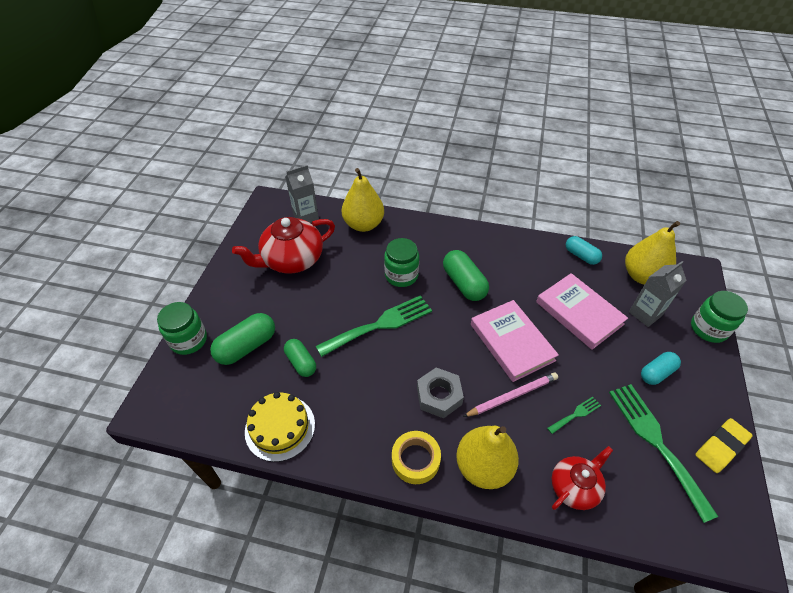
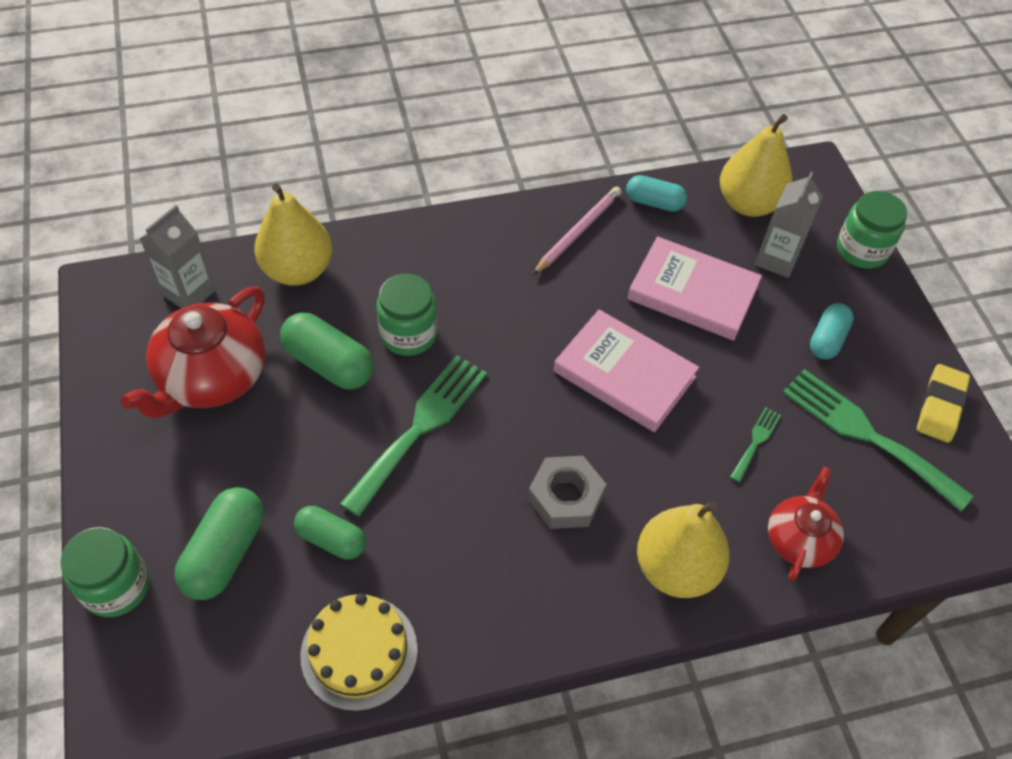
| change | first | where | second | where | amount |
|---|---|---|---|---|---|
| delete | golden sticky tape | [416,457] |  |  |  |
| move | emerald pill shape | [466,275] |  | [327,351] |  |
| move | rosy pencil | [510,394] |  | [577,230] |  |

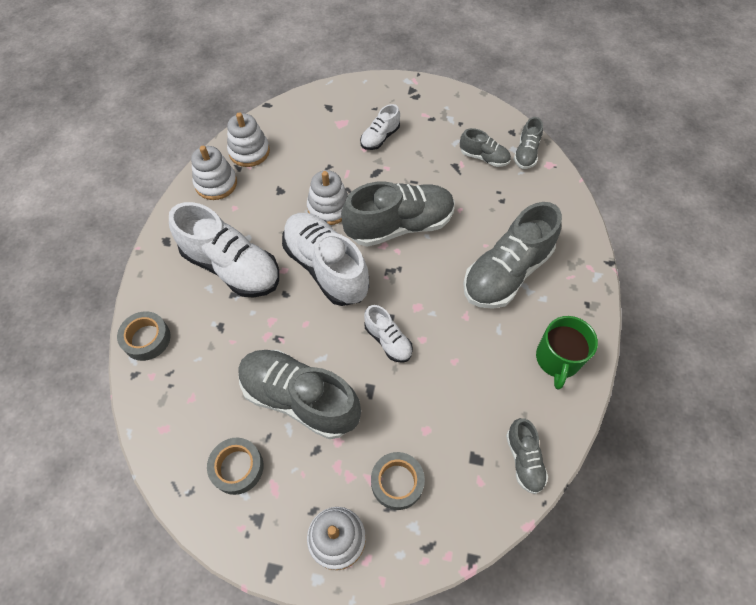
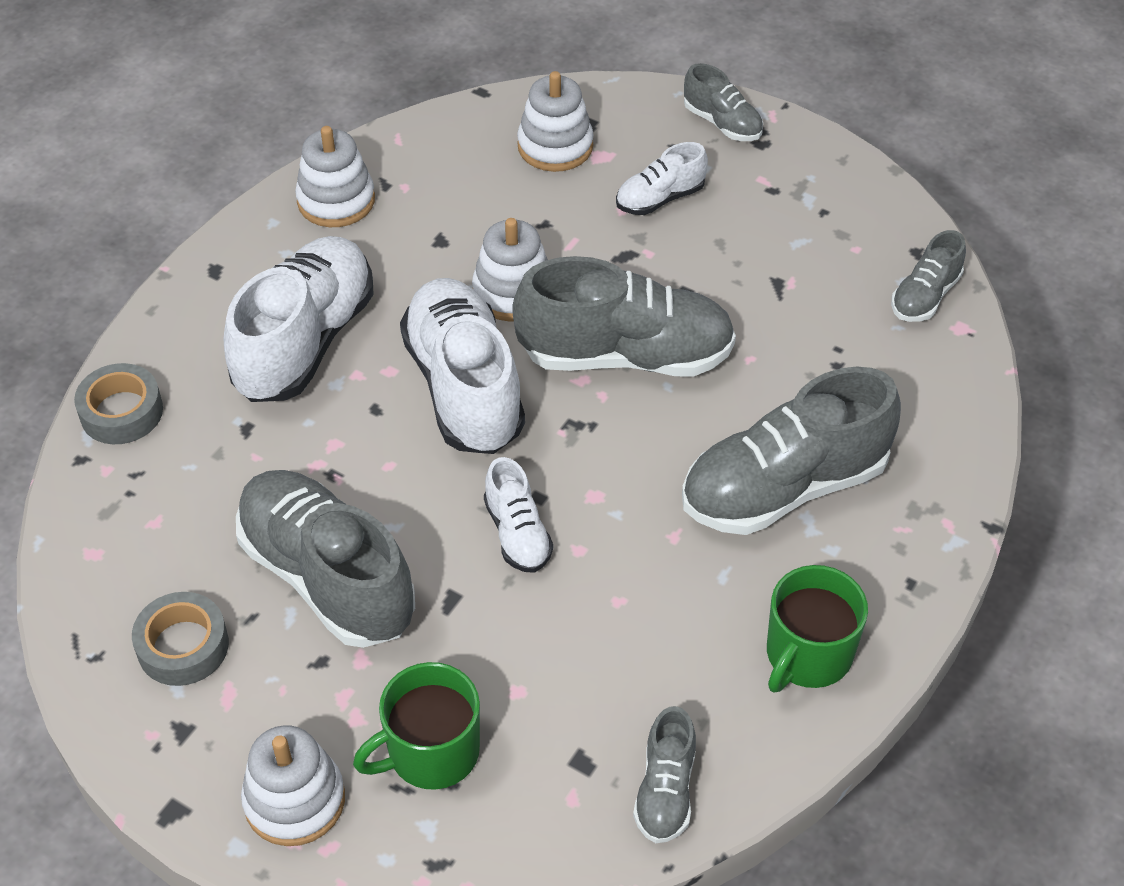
| change | first | where | second | where | amount |
|---|---|---|---|---|---|
| move | pure white stacking toy | [248,139] |  | [555,121] |  |
| move | gray lace-up shoe | [485,147] |  | [723,102] |  |
| replace | gray sticky tape | [398,481] | emerald coffee mug | [416,726] |  |
| rotate | pure white lace-up shoe | [224,250] |  | [299,319] | 120 degrees counterclockwise |

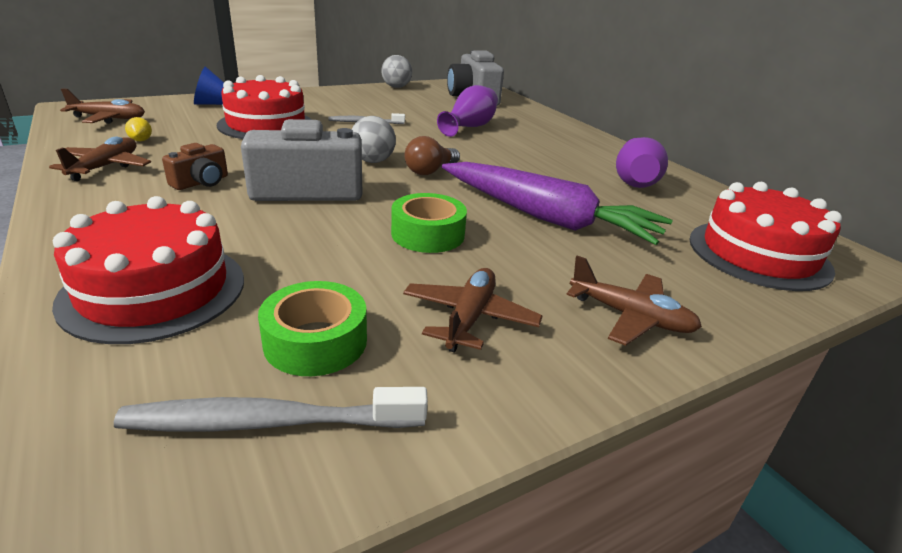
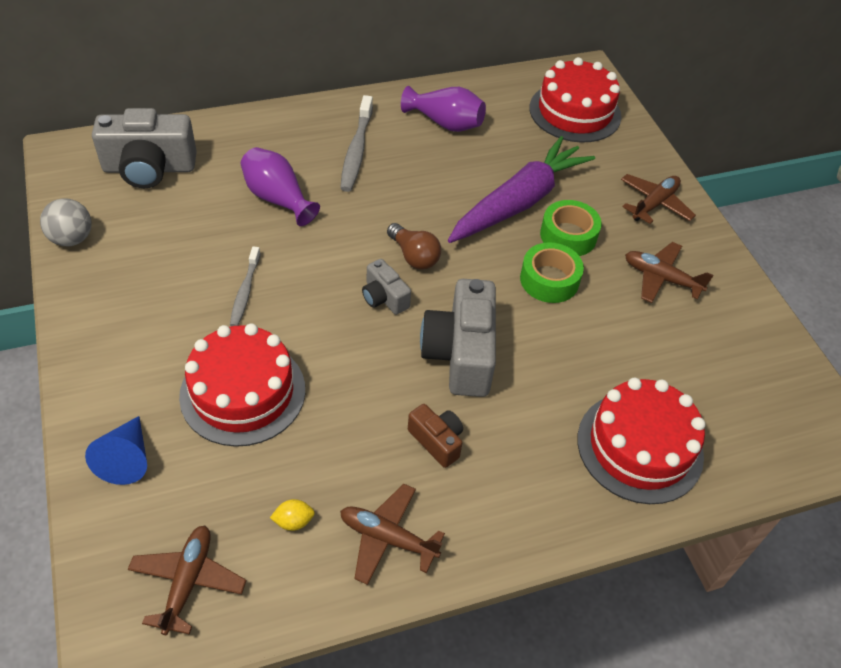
| change | first | where | second | where | amount |
|---|---|---|---|---|---|
| move | gray dental brush | [271,409] |  | [356,143] |  |
| move | emerald sticky tape | [312,328] |  | [571,228] |  |
| replace | gray play ball | [374,139] | gray photo camera | [386,287] |  |

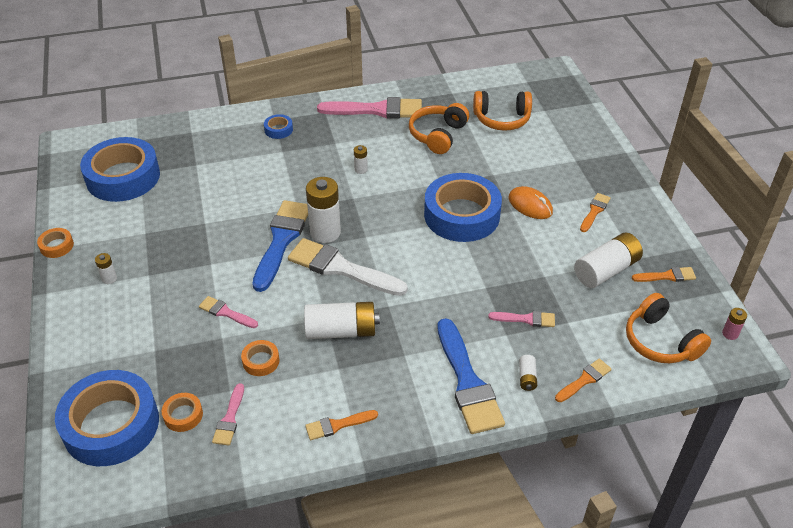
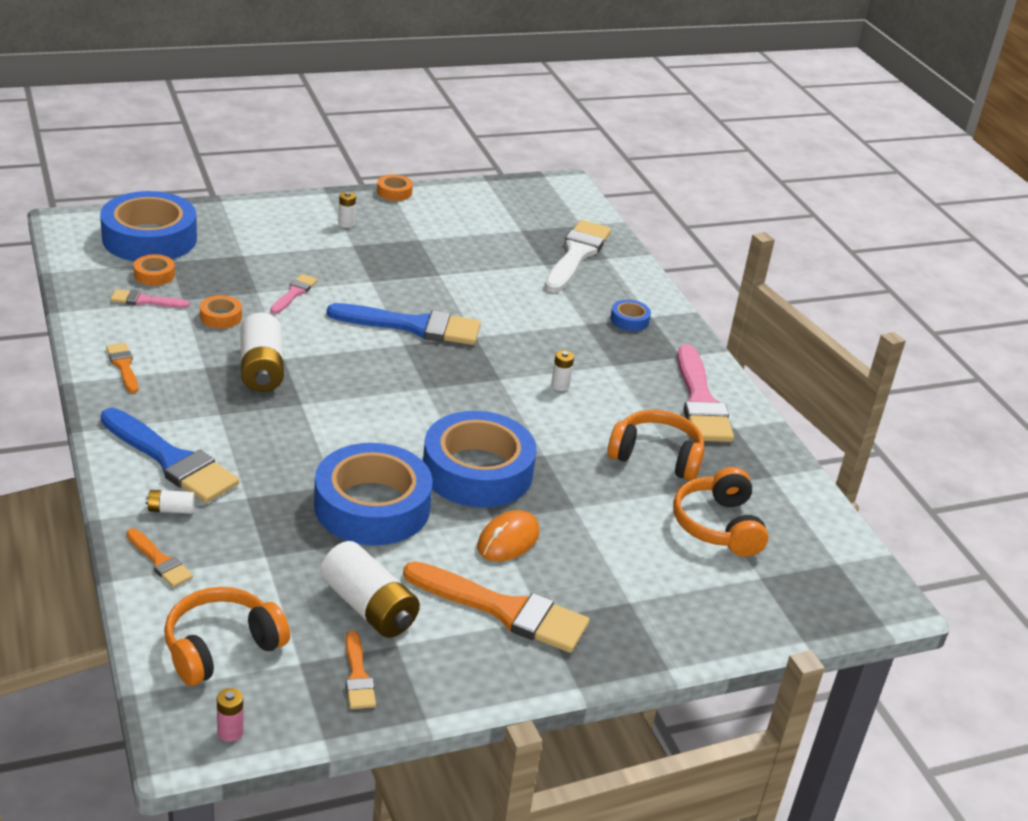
| change | first | where | second | where | amount |
|---|---|---|---|---|---|
| delete | pure white AA battery | [323,210] |  |  |  |
| delete | rosy brush | [521,319] |  |  |  |
| move | cobalt sticky tape | [120,169] |  | [373,494] |  |
| move | pure white brush | [348,267] |  | [578,256] |  |
| rotate | cobalt brush | [471,376] |  | [169,455] | 120 degrees counterclockwise |
| resize | orange-coloured brush | [595,212] |  | [496,607] | x2.02 |

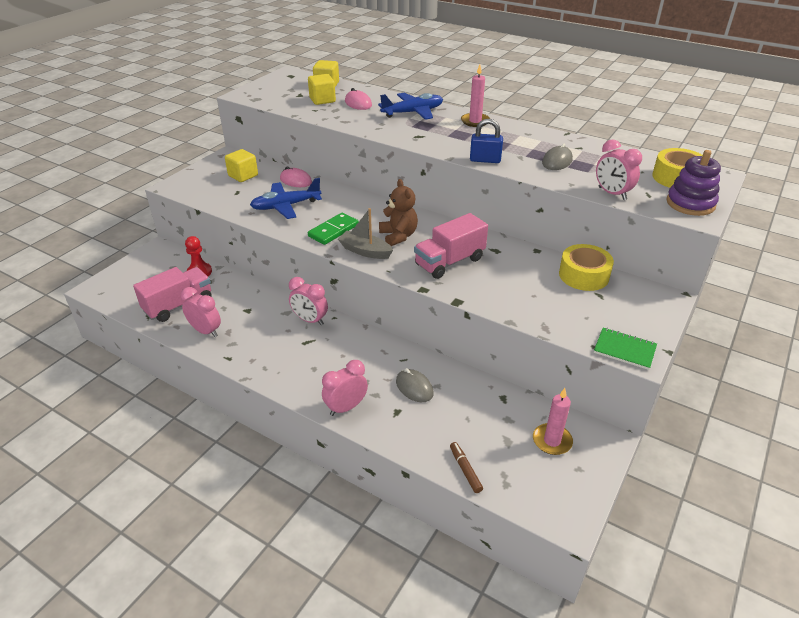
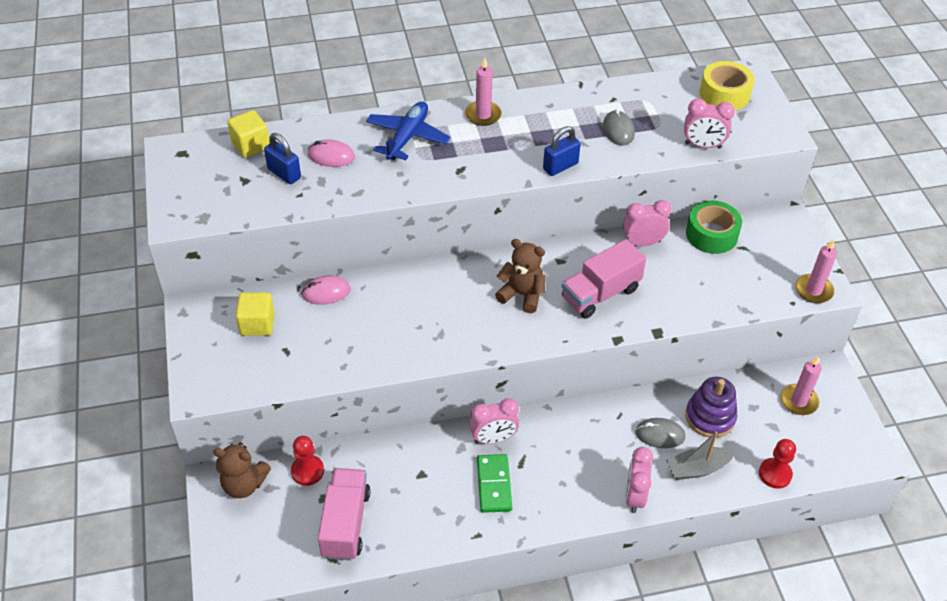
| change | first | where | second | where | amount |
|---|---|---|---|---|---|
| delete | cobalt plane | [286,198] |  |  |  |
| insert |  |  | brown teddy | [242,470] |  |
| move | rosy bedside clock | [201,312] |  | [647,223] |  |
| move | emerald domino piece | [333,229] |  | [494,483] |  |
| move | gray sailboat | [365,233] |  | [701,456] |  |
| move | royal purple stacking toy | [693,183] |  | [711,407] |  |
| replace | golden cube | [322,89] | cobalt lock | [282,158] |  |
| replace | brown marker | [466,467] | scarlet chess pawn | [777,464] |  |
| replace | emerald exercise book | [625,349] | rosy candle | [816,271] |  |
| recolor | golden sticky tape | [586,267] | emerald sticky tape | [714,227] |  |
| rotate | rosy truck | [451,246] |  | [604,278] | 45 degrees clockwise |

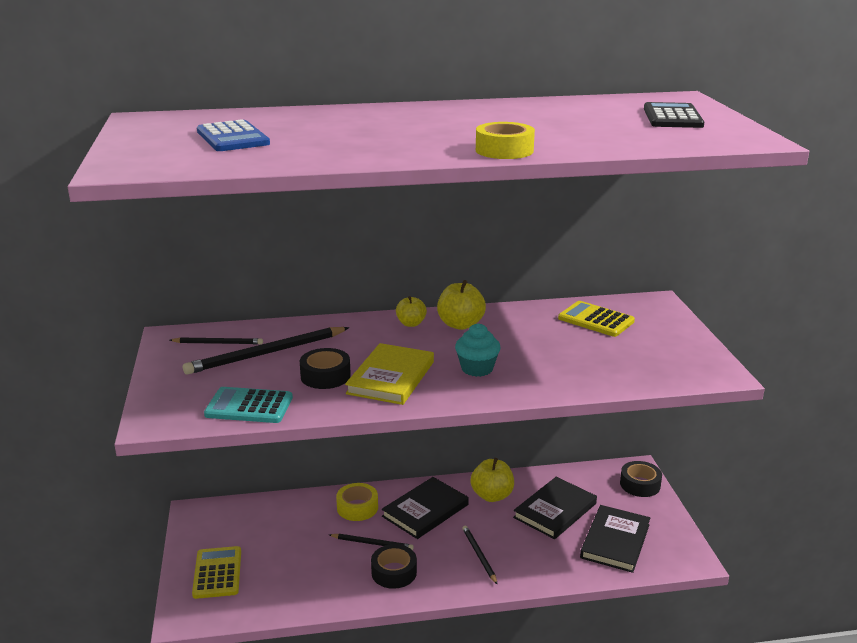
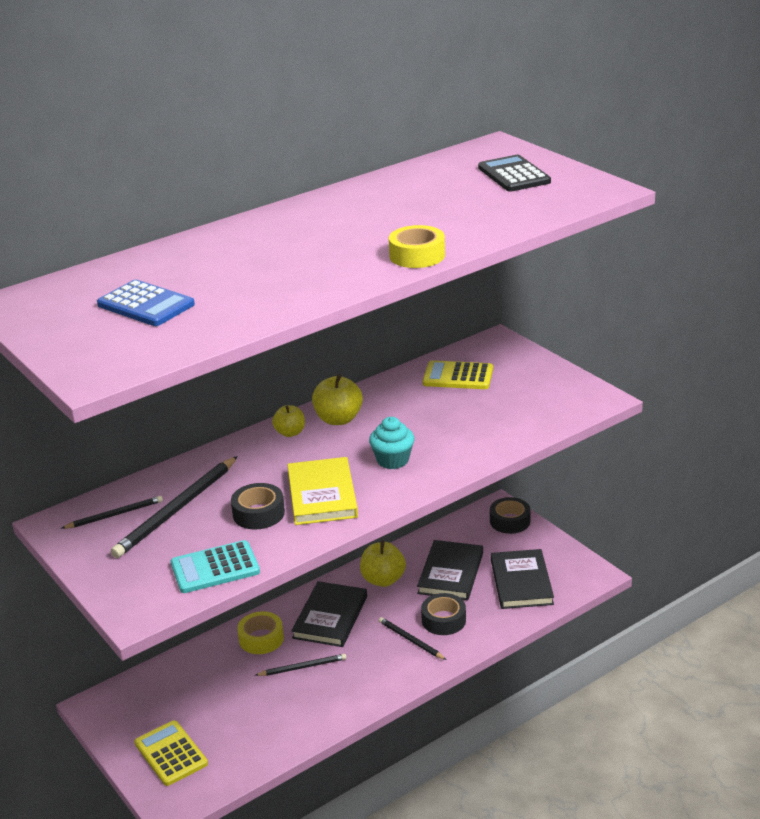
| change | first | where | second | where | amount |
|---|---|---|---|---|---|
| move | ebony sticky tape | [394,566] |  | [443,614] |  |

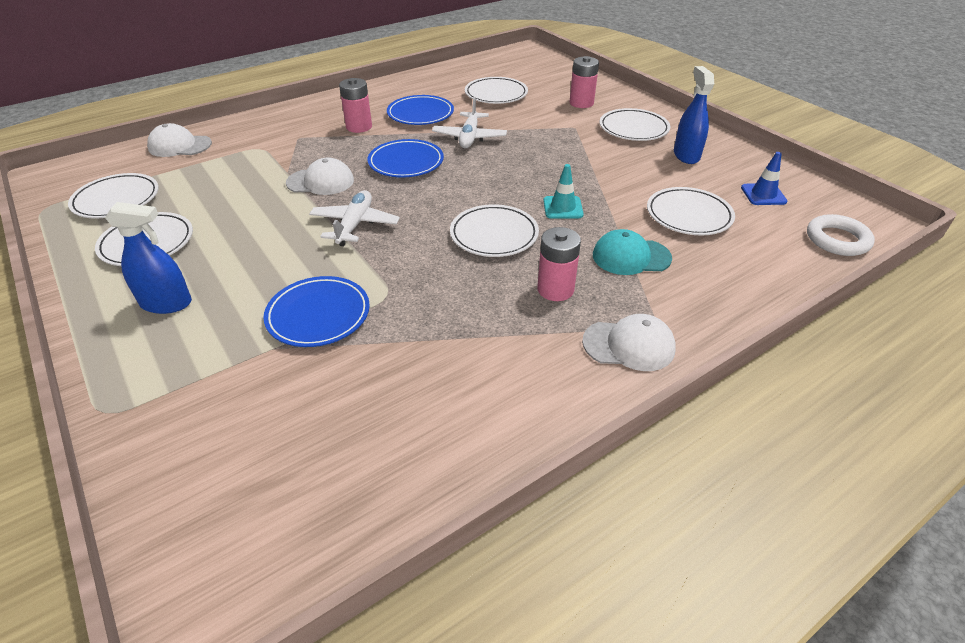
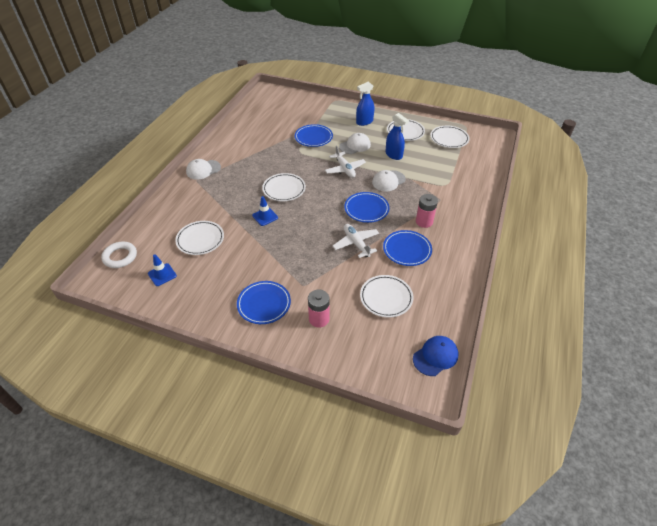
| change | first | where | second | where | amount |
|---|---|---|---|---|---|
| delete | rosy AA battery | [559,264] |  |  |  |
| delete | turquoise peaked cap | [632,252] |  |  |  |
| insert |  |  | cobalt peaked cap | [436,356] |  |
| move | pure white peaked cap | [179,140] |  | [355,143] |  |
| move | cobalt spray bottle | [694,115] |  | [397,136] |  |
| recolor | turquoise road cone | [563,191] | cobalt road cone | [265,211] |  |
| recolor | pure white dinner plate | [635,124] | cobalt dinner plate | [264,302] |  |

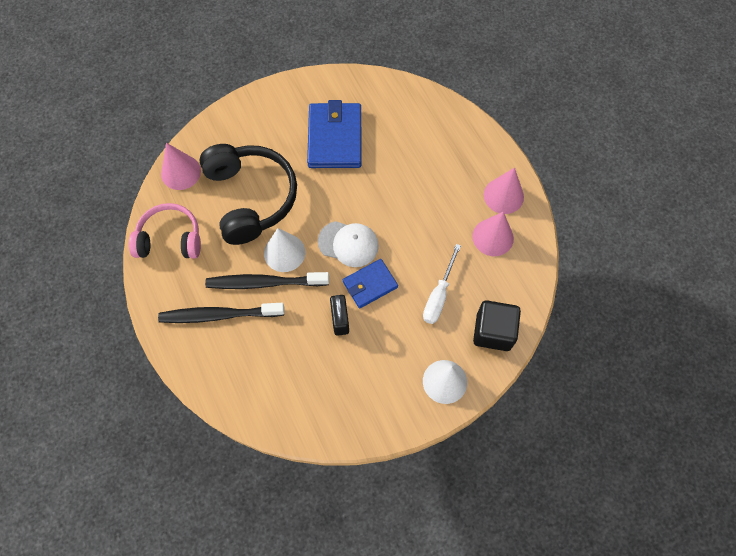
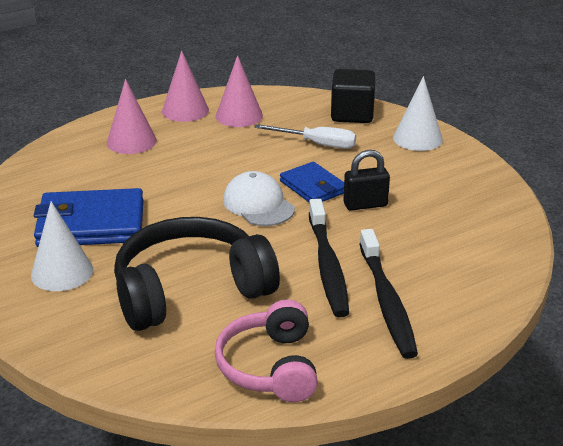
| change | first | where | second | where | amount |
|---|---|---|---|---|---|
| move | rosy cone | [181,166] |  | [132,116] |  |
| move | pure white cone | [284,250] |  | [62,246] |  |
| rotate | pure white peaked cap | [348,244] |  | [259,198] | 45 degrees counterclockwise |

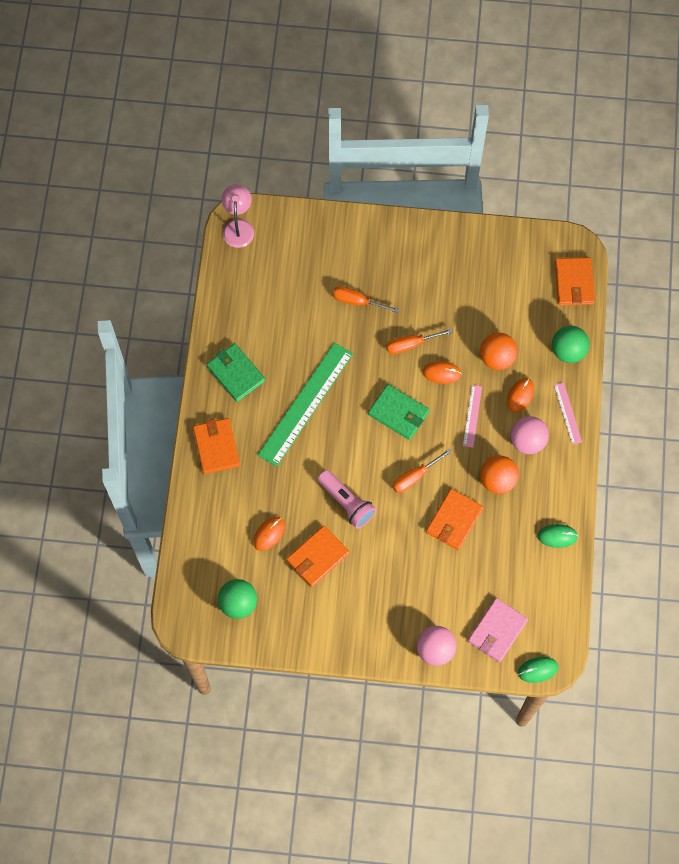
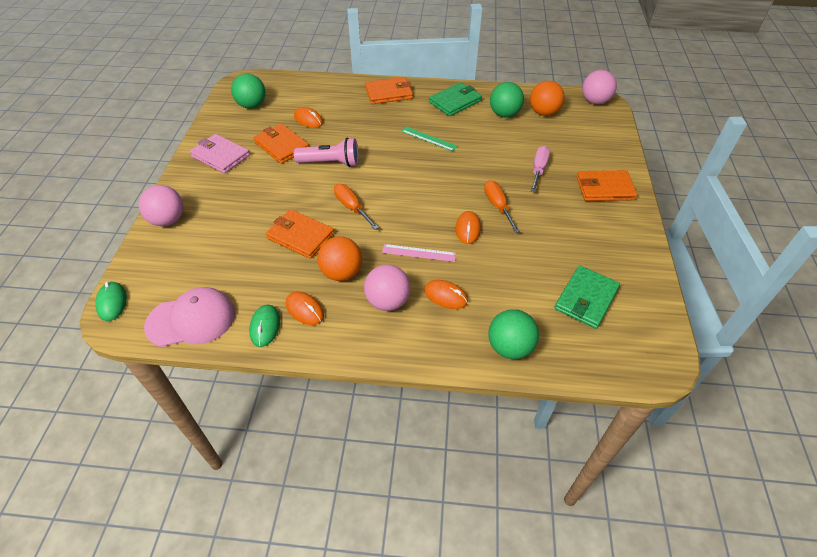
| change | first | where | second | where | amount |
|---|---|---|---|---|---|
| delete | rosy ruler | [568,413] |  |  |  |
| insert |  |  | rosy peaked cap | [189,317] |  |
| insert |  |  | orange-coloured PC mouse | [305,308] |  |
| insert |  |  | emerald play ball | [507,99] |  |
| move | emerald card wallet | [398,412] |  | [587,297] |  |
| move | rosy card wallet | [498,630] |  | [220,154] |  |
| move | orange-coloured play ball | [499,351] |  | [547,98] |  |
| move | orange-coloured card wallet | [575,281] |  | [607,185] |  |
| replace | rosy reading lamp | [237,216] | rosy play ball | [599,87] |  |
| recolor | orange-coloured flat screwdriver | [366,299] | rosy flat screwdriver | [540,169] |  |
| rotate | rosy pocket torch | [346,499] |  | [326,152] | 135 degrees counterclockwise |
| resize | emerald ruler | [305,404] |  | [429,138] | x0.46 |

